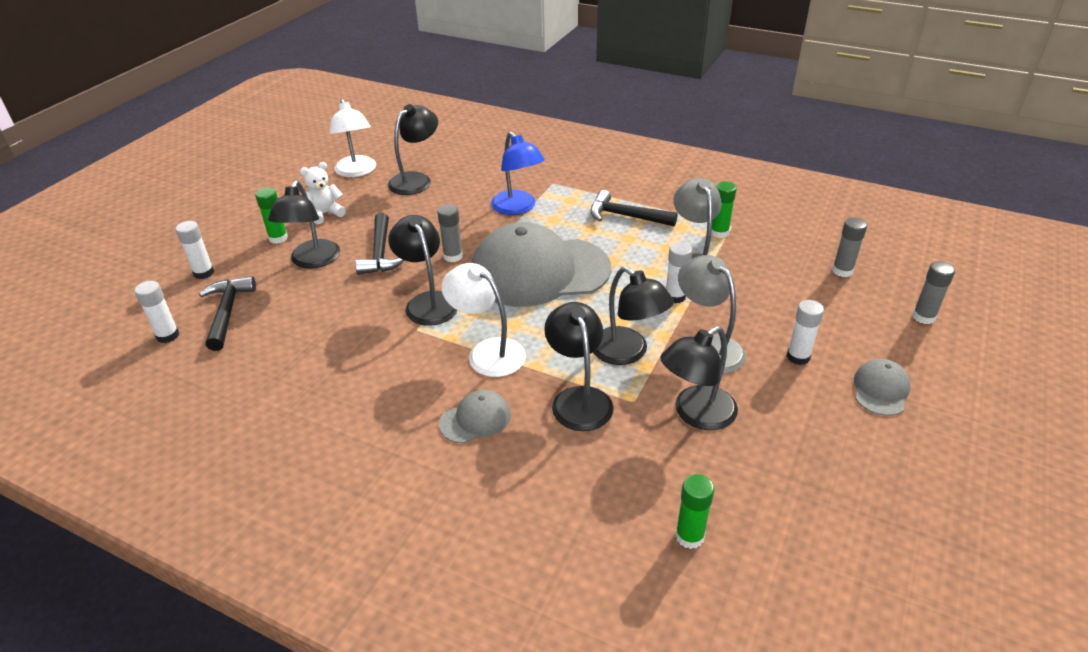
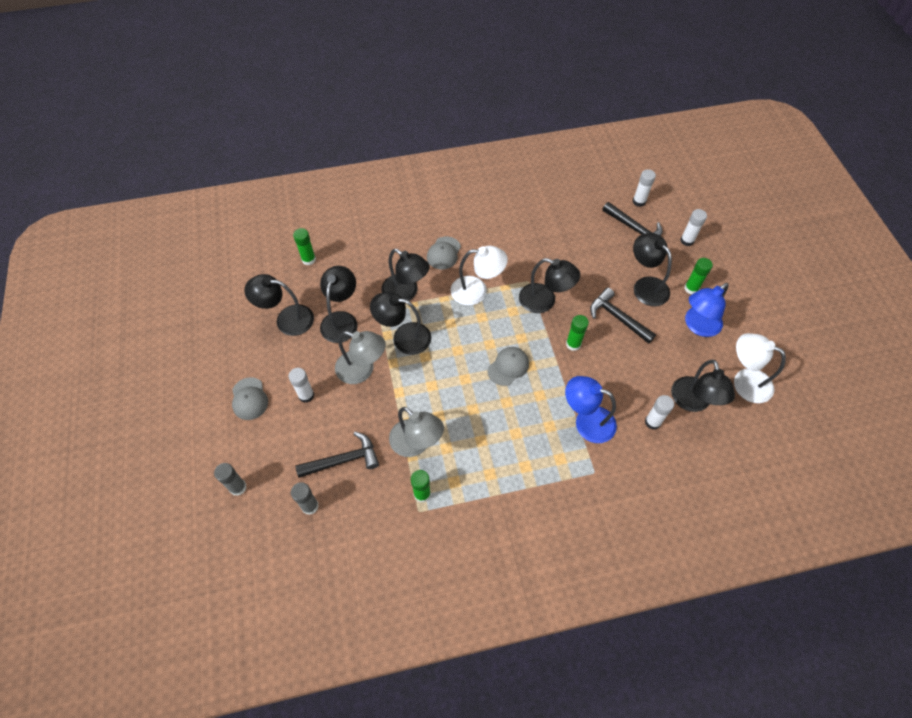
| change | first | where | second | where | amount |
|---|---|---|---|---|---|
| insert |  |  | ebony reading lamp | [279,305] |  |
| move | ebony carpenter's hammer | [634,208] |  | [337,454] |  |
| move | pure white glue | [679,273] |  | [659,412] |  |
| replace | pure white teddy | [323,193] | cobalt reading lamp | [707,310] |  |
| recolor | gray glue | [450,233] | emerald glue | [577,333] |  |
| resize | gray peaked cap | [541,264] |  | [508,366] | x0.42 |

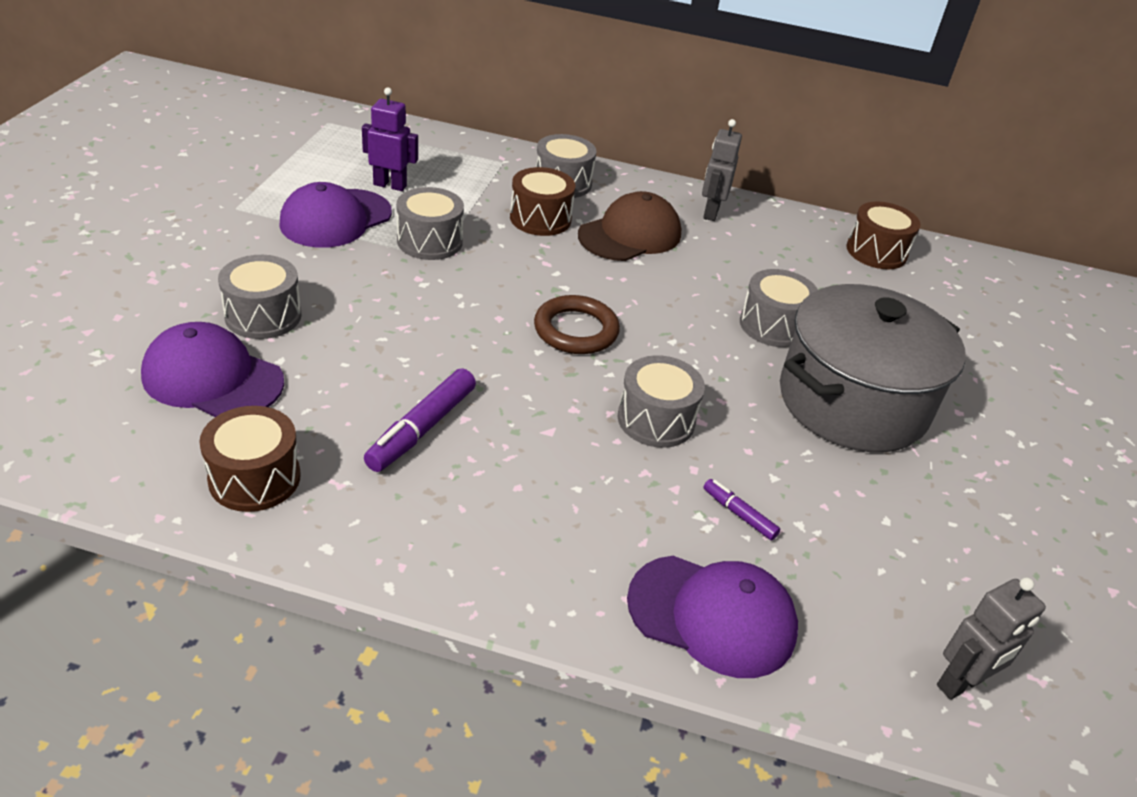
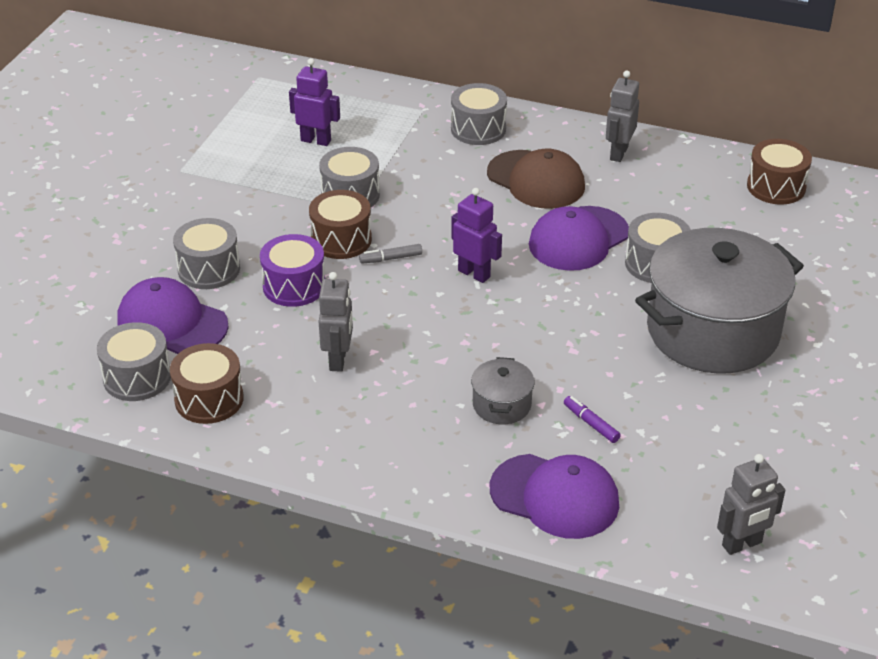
| change | first | where | second | where | amount |
|---|---|---|---|---|---|
| insert |  |  | royal purple drum | [292,270] |  |
| insert |  |  | gray marker | [390,254] |  |
| insert |  |  | gray stockpot | [503,390] |  |
| move | royal purple peaked cap | [335,215] |  | [579,238] |  |
| move | brown drum | [542,201] |  | [340,224] |  |
| move | gray drum | [661,401] |  | [134,361] |  |
| replace | royal purple marker | [420,420] | gray robot figure | [336,322] |  |
| replace | brown torus | [577,324] | royal purple robot figure | [476,235] |  |
| rotate | brown peaked cap | [629,226] |  | [536,178] | 75 degrees clockwise |

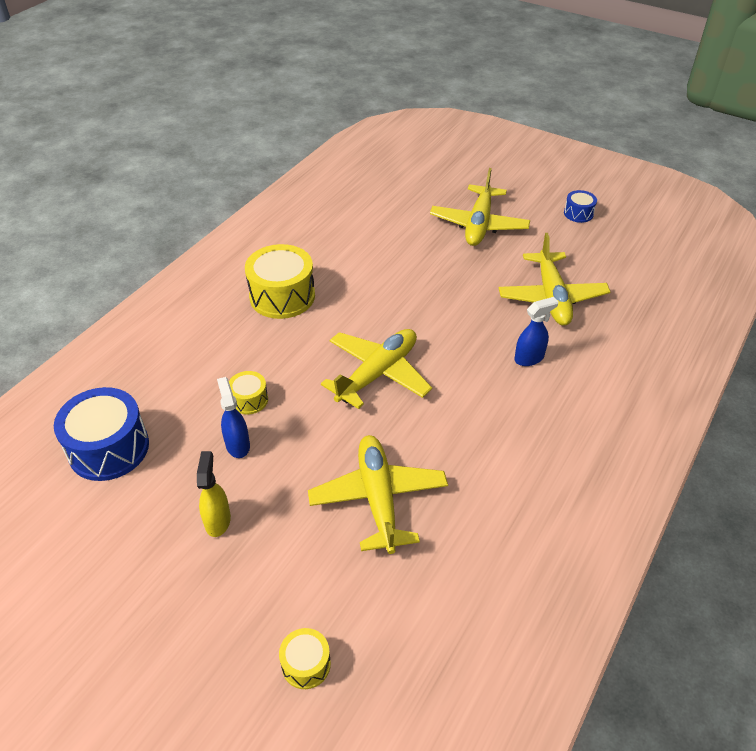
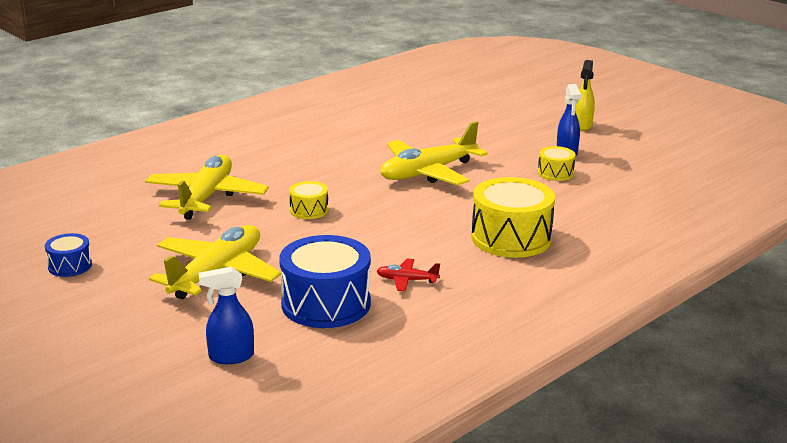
| change | first | where | second | where | amount |
|---|---|---|---|---|---|
| delete | golden plane | [378,494] |  |  |  |
| insert |  |  | scarlet plane | [408,274] |  |
| move | cobalt drum | [101,434] |  | [325,281] |  |
| move | golden drum | [305,658] |  | [308,200] |  |
| move | cobalt spray bottle | [537,331] |  | [226,315] |  |

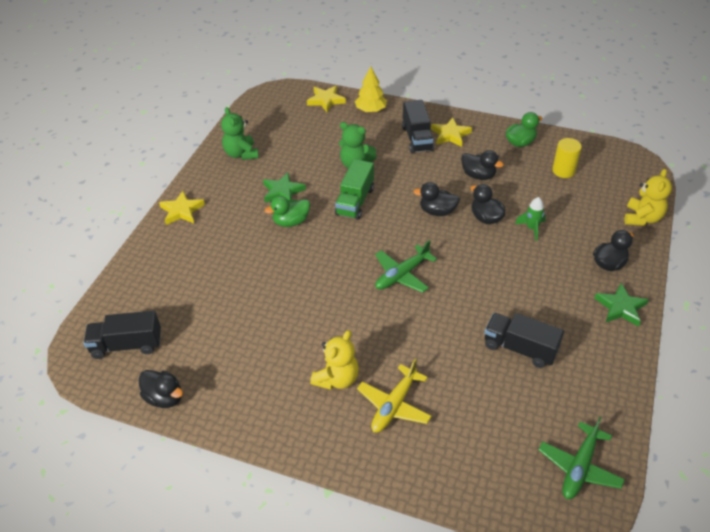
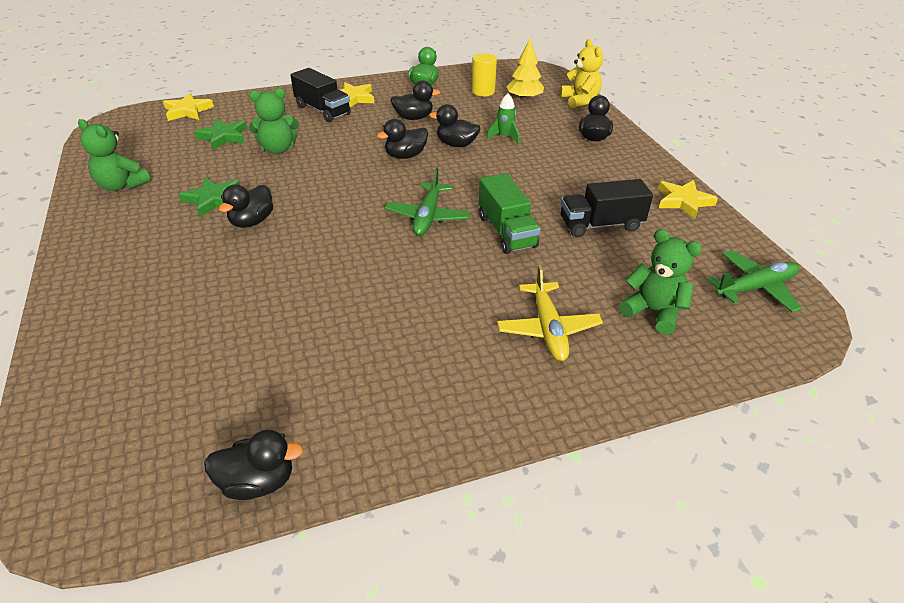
| change | first | where | second | where | amount |
|---|---|---|---|---|---|
| delete | ebony truck | [122,335] |  |  |  |
| delete | golden teddy | [334,360] |  |  |  |
| insert |  |  | emerald teddy | [660,281] |  |
| move | golden star | [182,208] |  | [688,199] |  |
| move | emerald truck | [354,189] |  | [509,213] |  |
| move | golden tree | [371,89] |  | [525,70] |  |
| move | emerald star | [621,305] |  | [220,134] |  |
| recolor | emerald duck | [287,211] | ebony duck | [246,206] |  |
| rotate | emerald plane | [581,458] |  | [754,281] | 105 degrees counterclockwise |

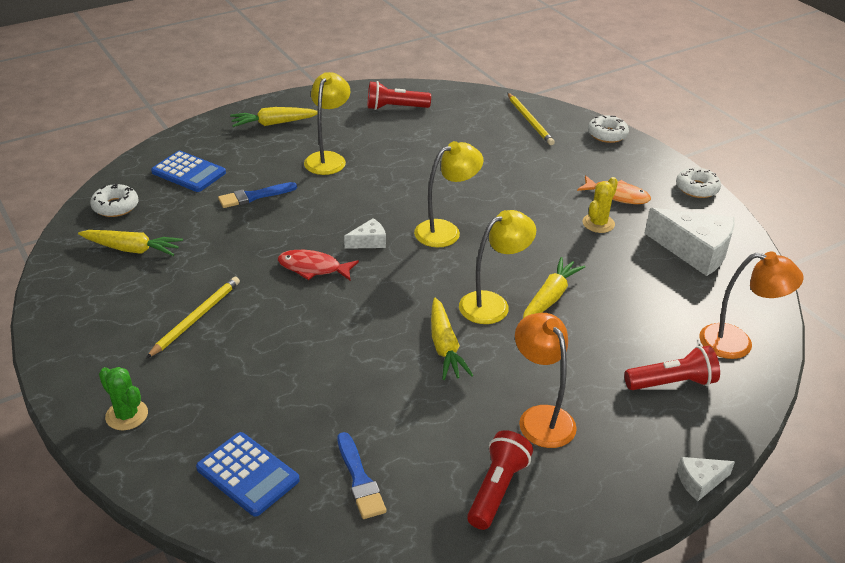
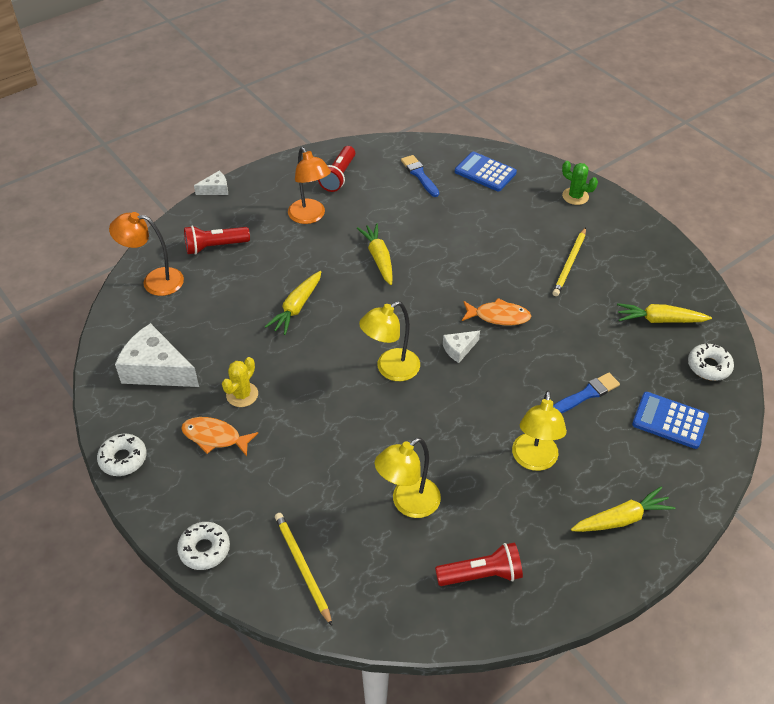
| change | first | where | second | where | amount |
|---|---|---|---|---|---|
| move | golden reading lamp | [497,267] |  | [408,478] |  |
| recolor | scarlet fish figure | [318,265] | orange-coloured fish figure | [496,312] |  |

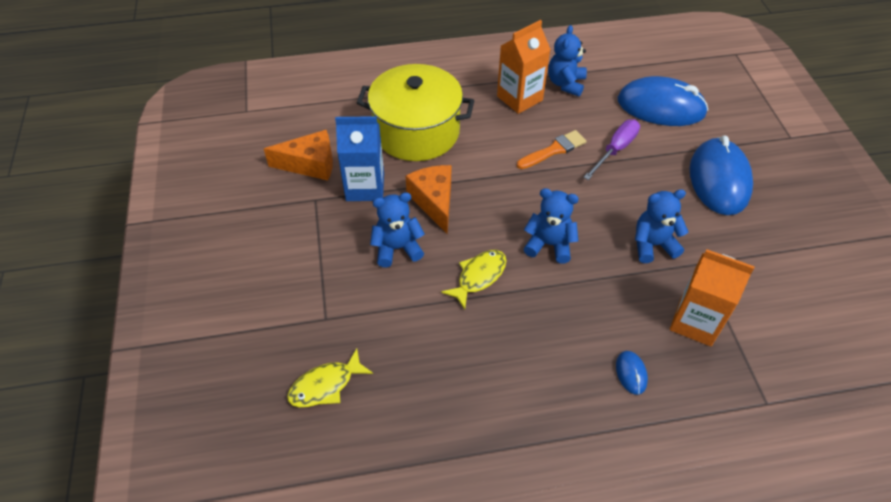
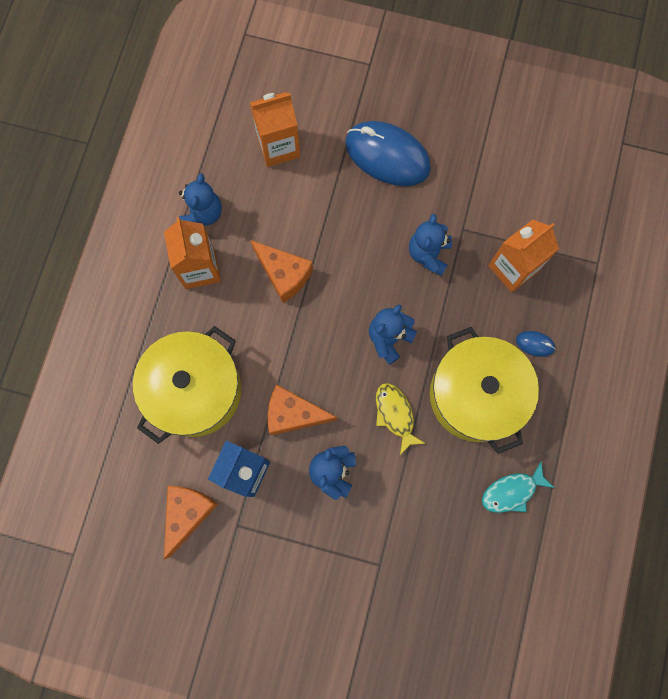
| change | first | where | second | where | amount |
|---|---|---|---|---|---|
| delete | golden fish figure | [330,377] |  |  |  |
| delete | royal purple flat screwdriver | [611,150] |  |  |  |
| insert |  |  | golden stockpot | [484,390] |  |
| insert |  |  | turquoise fish figure | [518,487] |  |
| replace | orange-coloured brush | [552,149] | orange-coloured cheese | [281,271] |  |
| replace | cobalt PC mouse | [662,101] | orange-coloured juice carton | [275,129] |  |
| rotate | cobalt teddy | [567,61] |  | [200,199] | 120 degrees counterclockwise |

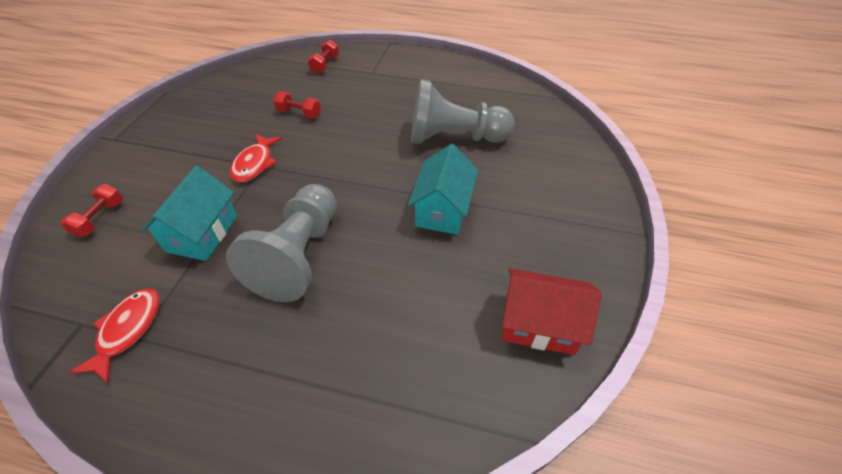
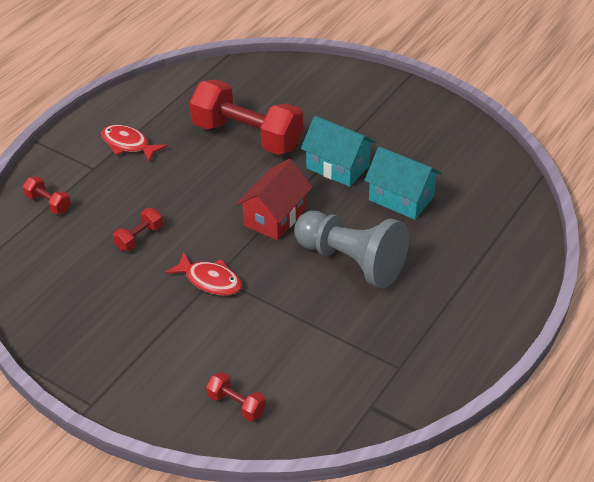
| change | first | where | second | where | amount |
|---|---|---|---|---|---|
| move | scarlet fish figure | [114,336] |  | [134,143] |  |
| move | turquoise toy house | [189,213] |  | [403,183] |  |
| move | scarlet toy house | [552,311] |  | [274,200] |  |
| replace | gray chess pawn | [463,111] | scarlet dumbbell | [246,117] |  |

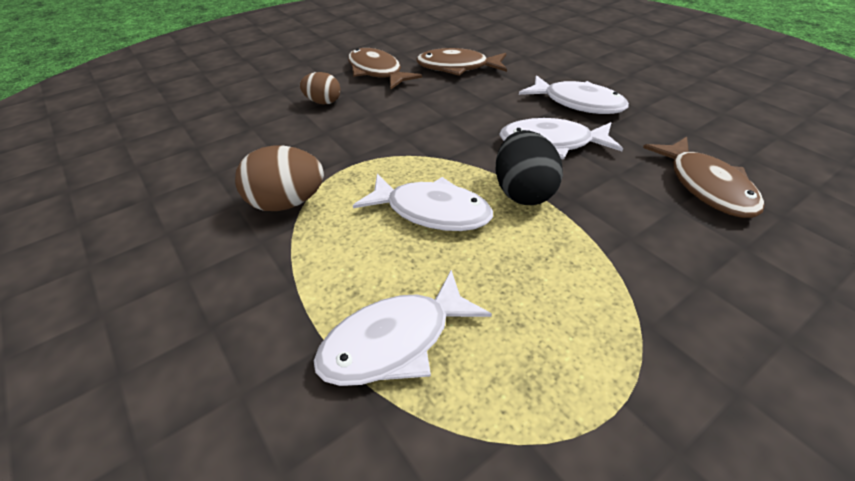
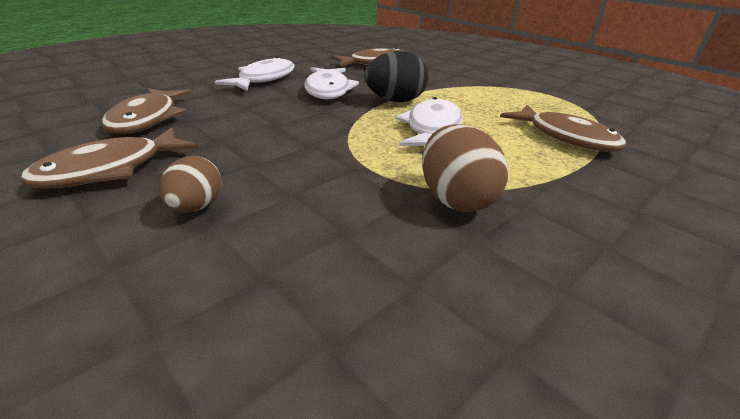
| change | first | where | second | where | amount |
|---|---|---|---|---|---|
| recolor | pure white fish figure | [403,328] | brown fish figure | [563,128] |  |

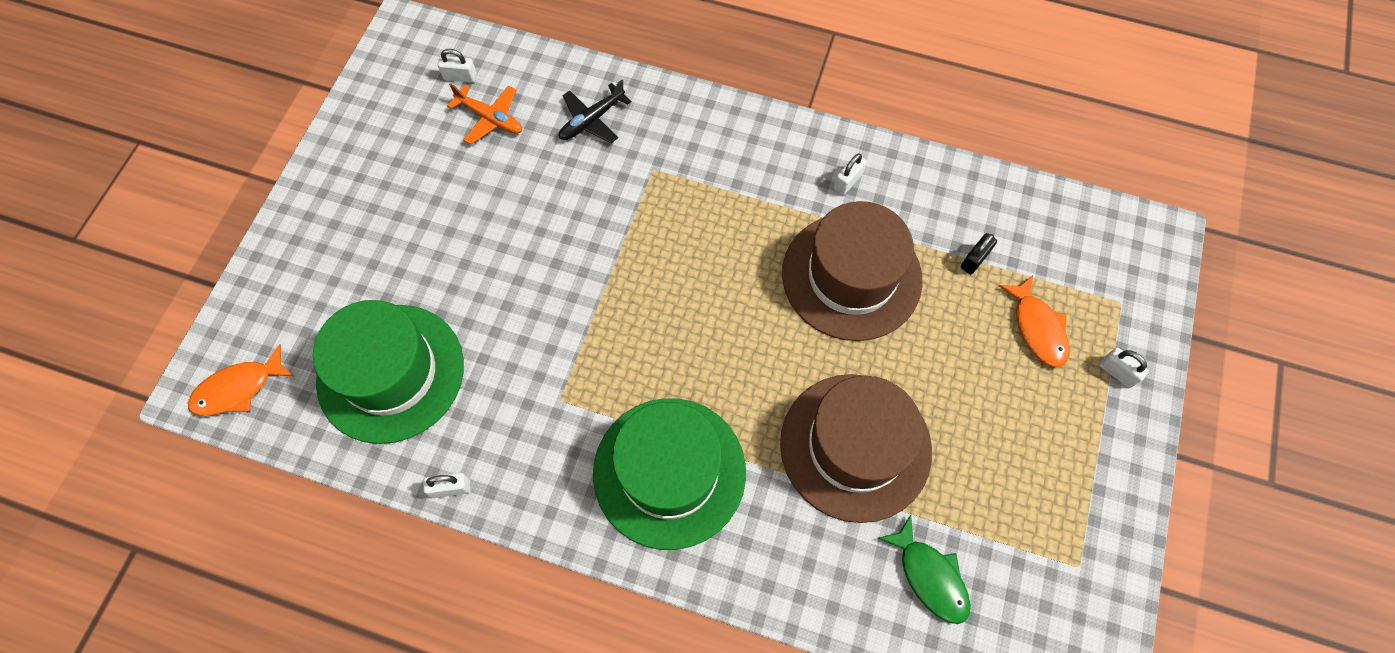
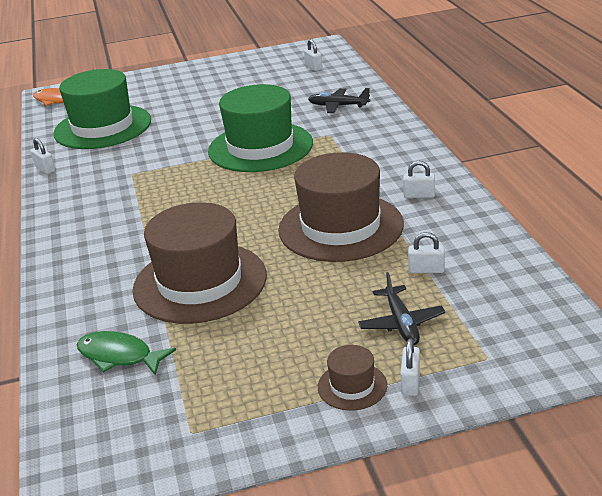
| change | first | where | second | where | amount |
|---|---|---|---|---|---|
| delete | orange-coloured plane | [484,113] |  |  |  |
| insert |  |  | brown top hat | [352,378] |  |
| move | emerald top hat | [669,474] |  | [260,128] |  |
| replace | orange-coloured fish figure | [1034,321] | ebony plane | [401,308] |  |
| recolor | ebony lock | [979,253] | pure white lock | [426,252] |  |
| rotate | emerald fish figure | [924,569] |  | [126,353] | 90 degrees clockwise |

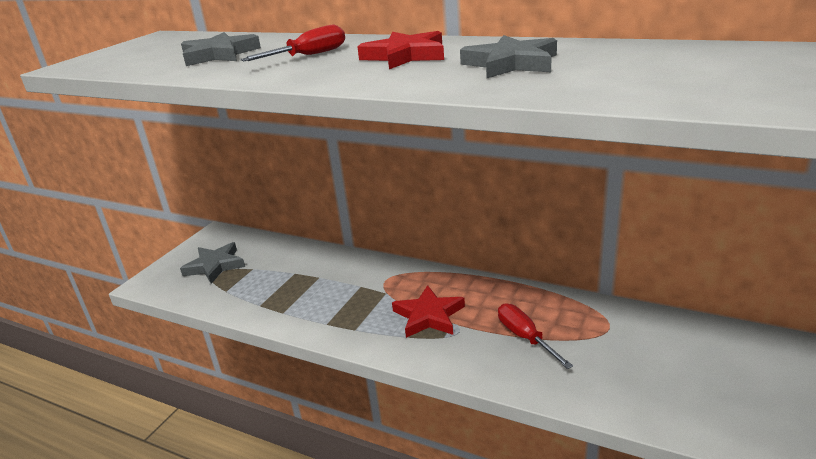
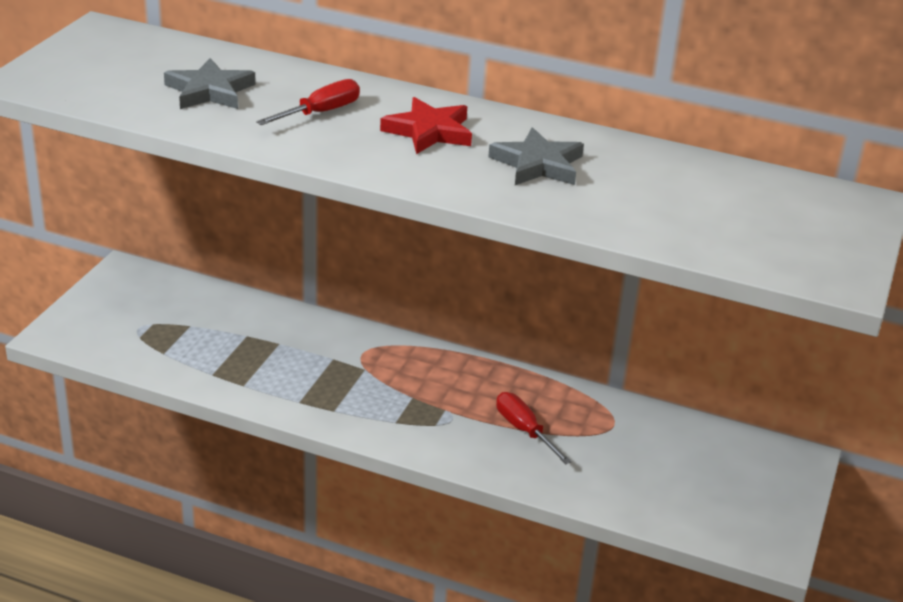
| change | first | where | second | where | amount |
|---|---|---|---|---|---|
| delete | gray star | [212,263] |  |  |  |
| delete | scarlet star | [428,311] |  |  |  |

